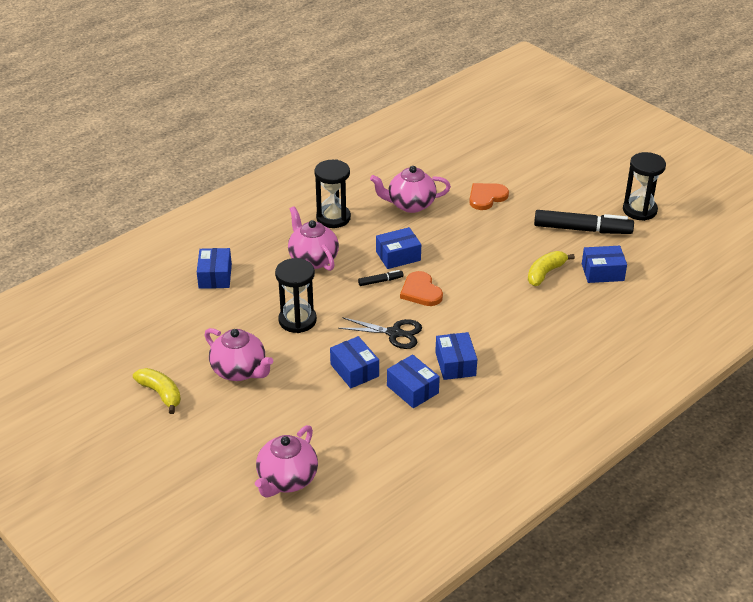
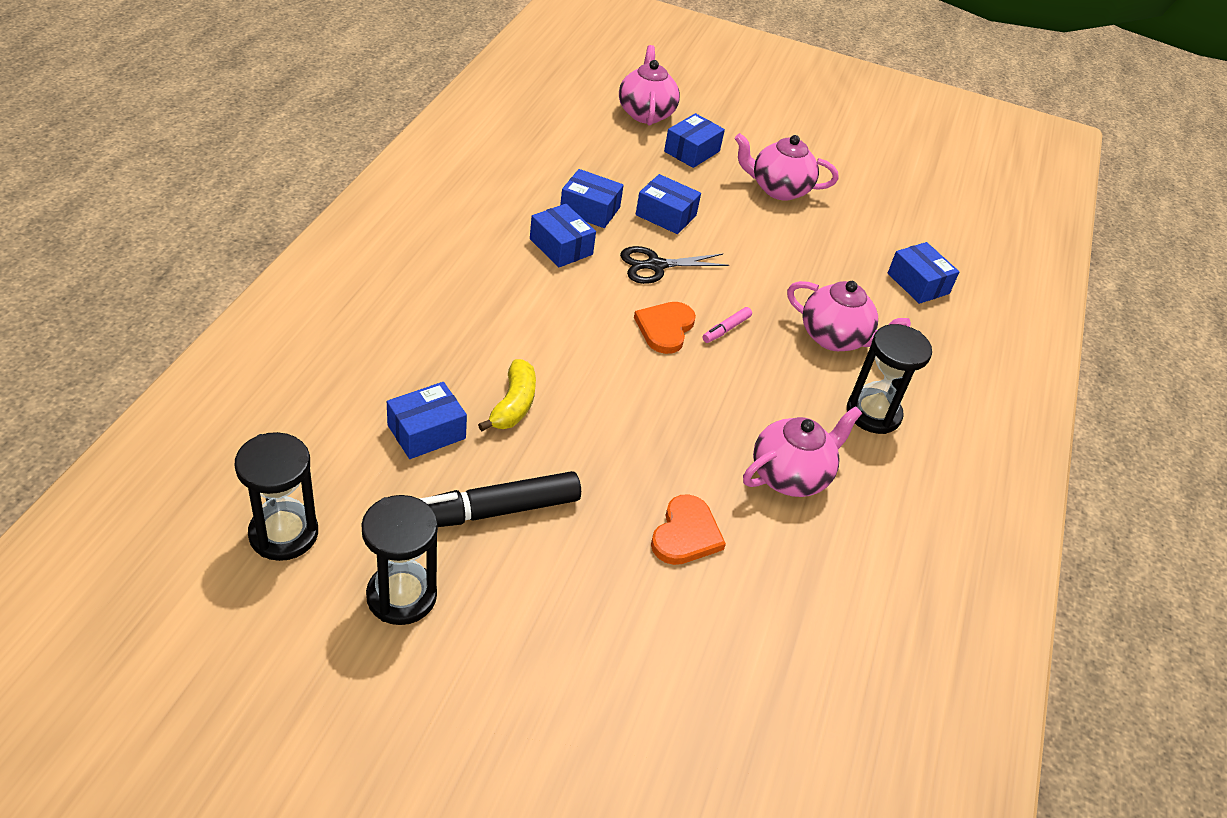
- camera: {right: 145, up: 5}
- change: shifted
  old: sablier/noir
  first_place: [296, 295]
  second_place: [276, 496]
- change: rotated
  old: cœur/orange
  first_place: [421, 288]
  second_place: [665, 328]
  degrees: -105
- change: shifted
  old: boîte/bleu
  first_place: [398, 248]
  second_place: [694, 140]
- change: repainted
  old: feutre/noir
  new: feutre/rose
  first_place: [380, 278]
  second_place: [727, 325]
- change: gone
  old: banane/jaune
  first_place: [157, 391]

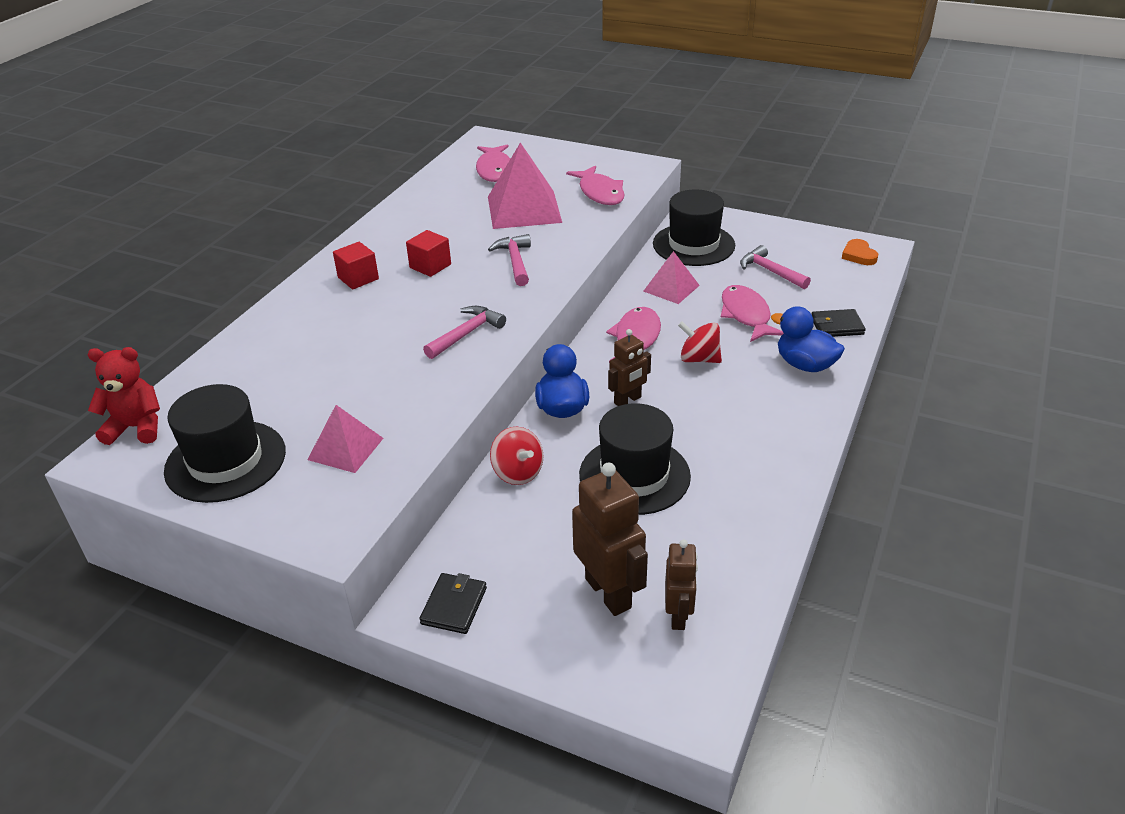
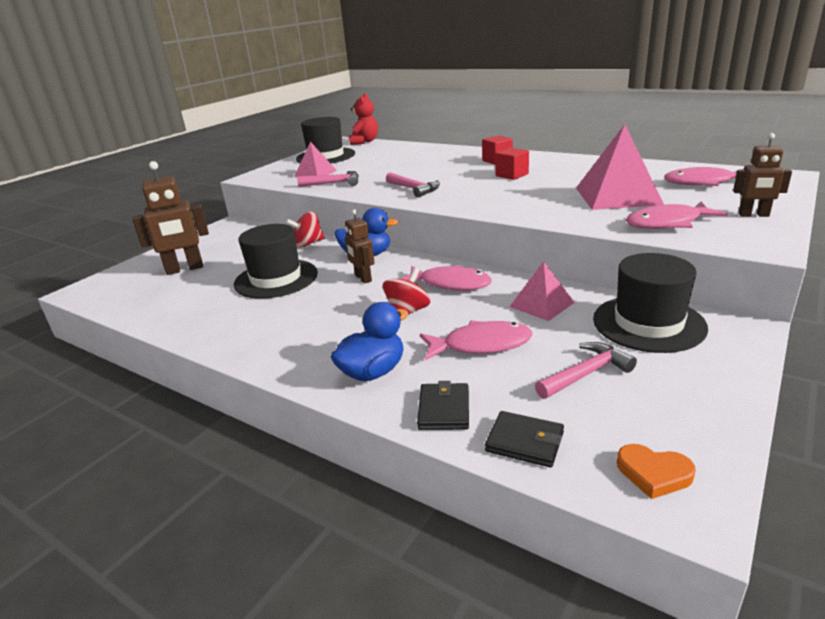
- camera: {right: 100, up: -10}
- change: shifted
  old: marteau/rose
  first_place: [509, 260]
  second_place: [328, 179]
- change: shifted
  old: portefeuille/noir
  first_place: [453, 603]
  second_place: [524, 439]
- change: rotated
  old: cœur/orange
  first_place: [860, 252]
  second_place: [656, 471]
  degrees: -150
- change: shifted
  old: robot/marron
  first_place: [681, 585]
  second_place: [762, 175]

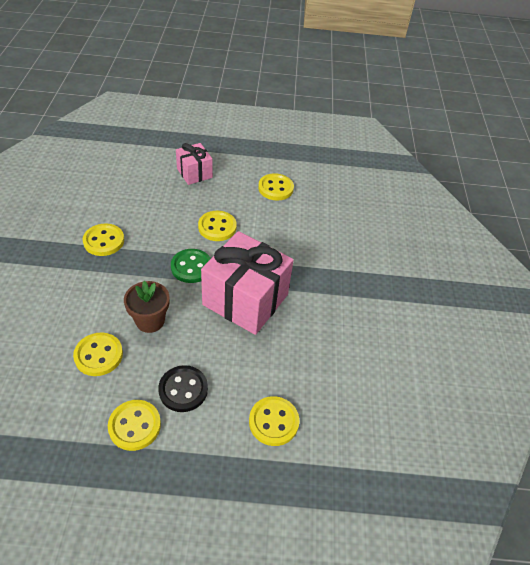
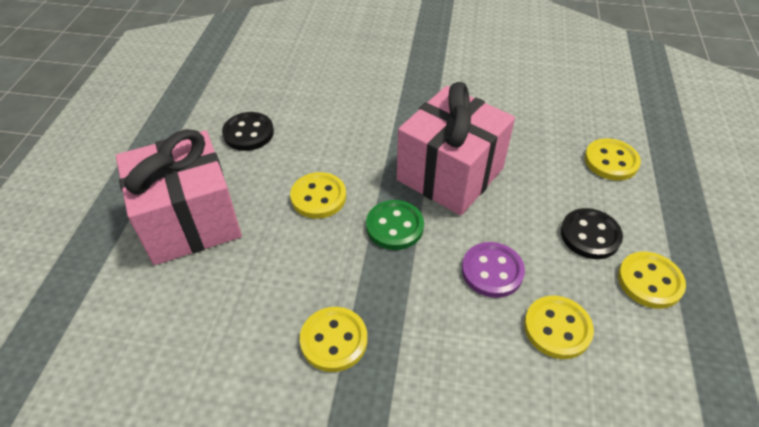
- camera: {right: -80, up: 0}
- change: scaled
  old: cadeau/rose
  first_place: [194, 164]
  second_place: [179, 197]
  factor: 1.88
- change: repainted
  old: bouton/jaune
  new: bouton/noir
  first_place: [276, 187]
  second_place: [248, 131]
- change: swapped
  old: pot de fleurs/marron
  new: bouton/violet
  first_place: [147, 307]
  second_place: [493, 270]

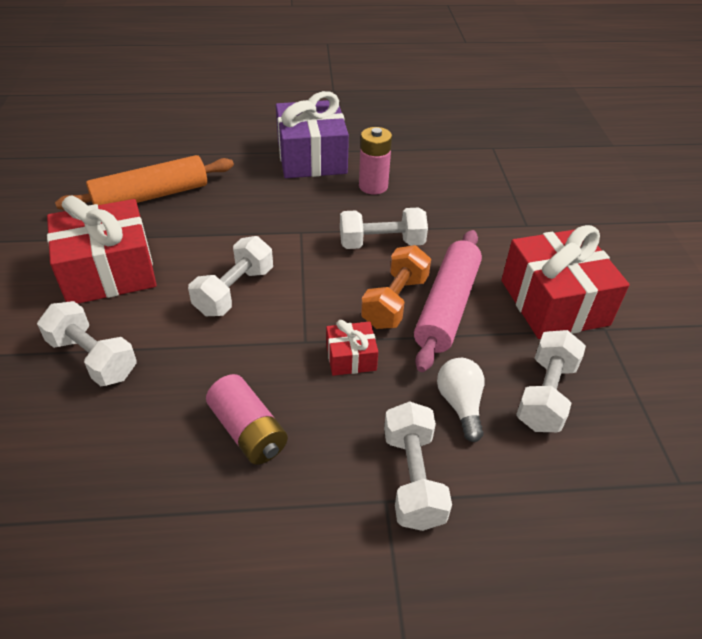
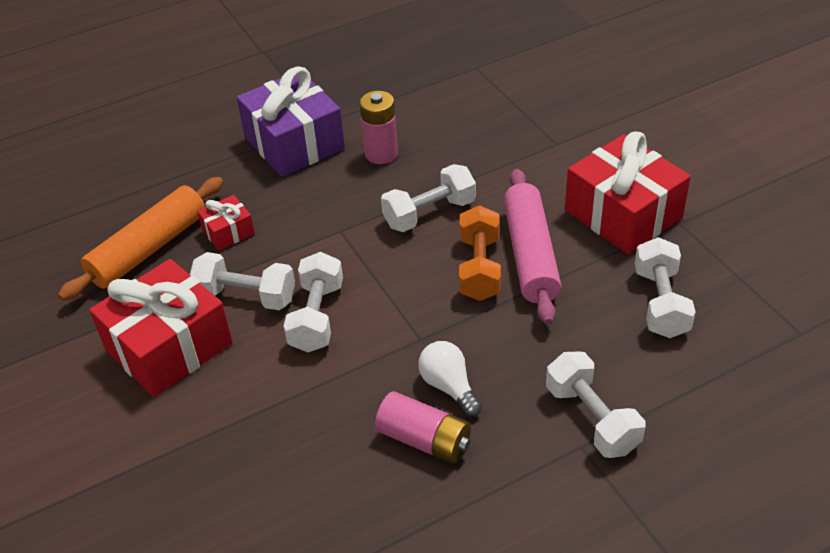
- camera: {right: -20, up: 0}
- change: shifted
  old: haltère/blanc
  first_place: [87, 343]
  second_place: [242, 281]
- change: shifted
  old: cadeau/rouge
  first_place: [352, 348]
  second_place: [226, 223]
- change: shifted
  old: ampoule/blanc
  first_place: [461, 400]
  second_place: [450, 379]

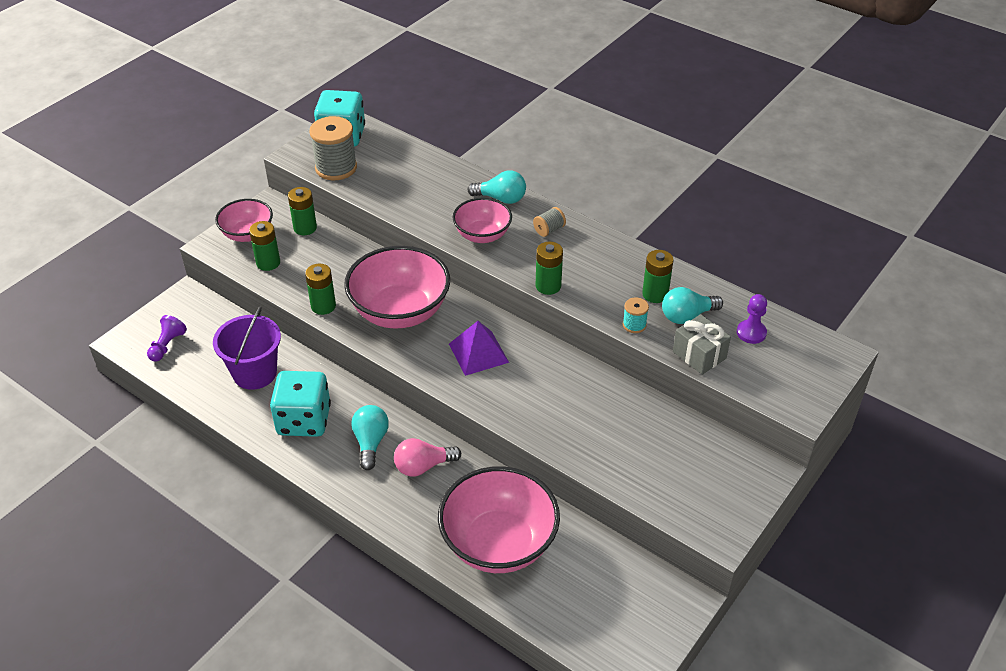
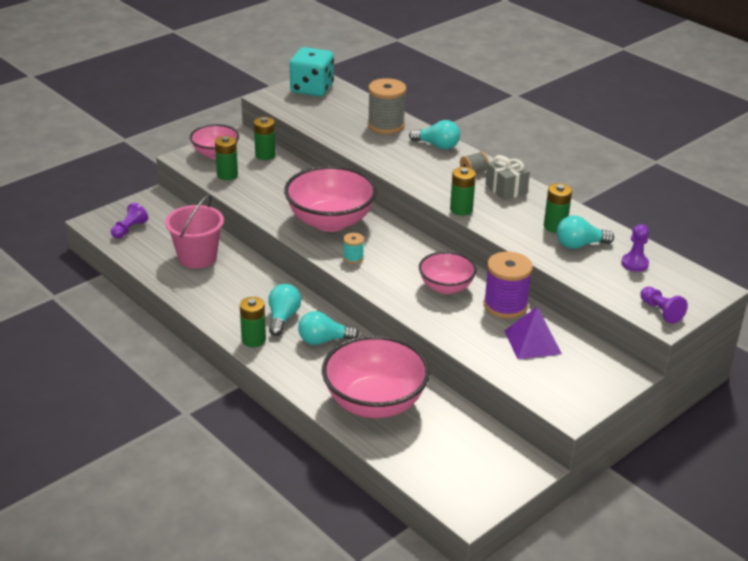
- camera: {right: 10, up: -10}
- change: repainted
  old: seau/violet
  new: seau/rose
  first_place: [247, 348]
  second_place: [194, 231]
- change: shifted
  old: pile/vert
  first_place: [320, 289]
  second_place: [253, 322]
- change: repainted
  old: ampoule/rose
  new: ampoule/turquoise
  first_place: [427, 457]
  second_place: [328, 328]
- change: shifted
  old: bobine/turquoise
  first_place: [636, 315]
  second_place: [353, 248]
- change: shifted
  old: bobine/gris
  first_place: [333, 148]
  second_place: [387, 106]
- change: shifted
  old: bol/rose
  first_place: [482, 220]
  second_place: [448, 272]
- change: new
  new: bobine/violet
  second_place: [508, 285]
- change: shifted
  old: cadeau/gris
  first_place: [702, 344]
  second_place: [507, 177]
- change: shifted
  old: pyramide/violet
  first_place: [479, 348]
  second_place: [533, 332]
- change: new
  new: pion/violet
  second_place: [664, 305]
- change: gone
  old: dé/turquoise
  first_place: [300, 404]

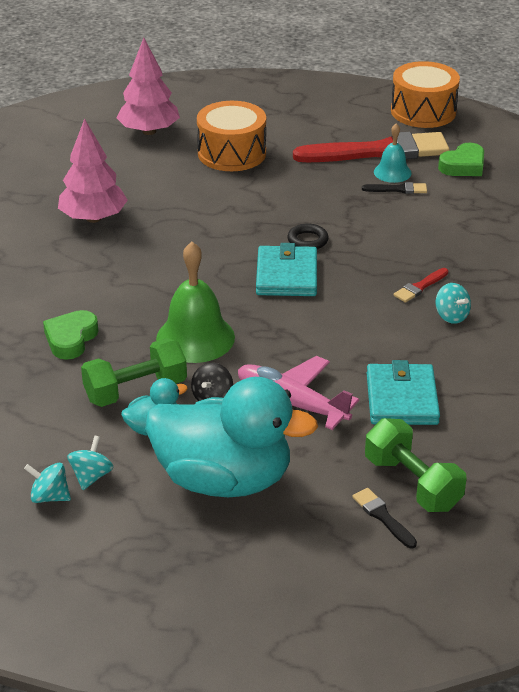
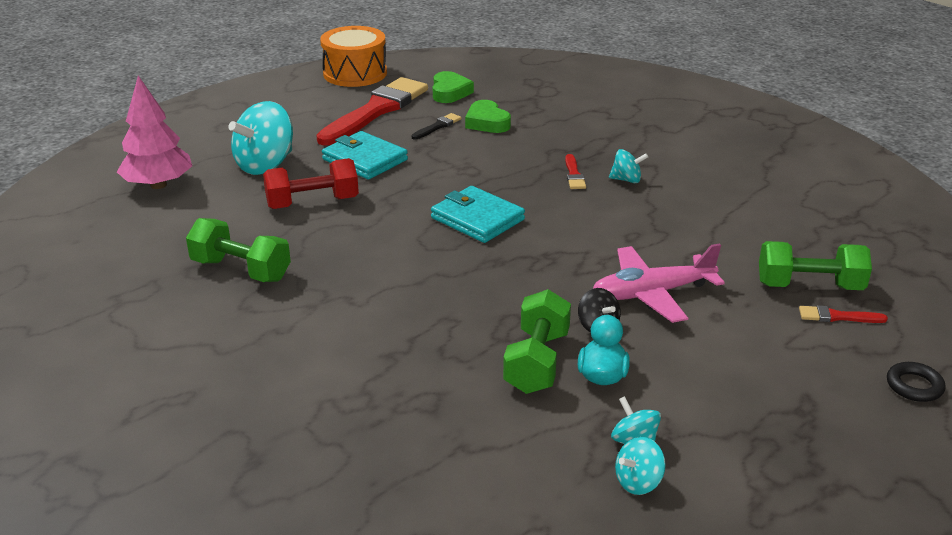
- camera: {right: -50, up: -5}
- change: swapped
  old: arbre/rose
  new: haltère/vert
  first_place: [93, 171]
  second_place: [238, 250]
- change: swapped
  old: tambour/orange
  new: toupie/turquoise
  first_place: [231, 136]
  second_place: [260, 138]
- change: new
  new: haltère/rouge
  second_place: [311, 183]
- change: shifted
  old: portefeuille/turquoise
  first_place: [403, 392]
  second_place: [365, 155]
- change: shifted
  old: cœur/vert
  first_place: [71, 335]
  second_place: [488, 116]
- change: repainted
  old: pinceau/noir
  new: pinceau/rouge
  first_place: [384, 518]
  second_place: [843, 314]
- change: shifted
  old: anneau/noir
  first_place: [308, 236]
  second_place: [916, 382]
- change: gone
  old: canard/turquoise
  first_place: [232, 437]
- change: gone
  old: cloche/vert
  first_place: [195, 302]
- change: gone
  old: cloche/turquoise
  first_place: [393, 153]

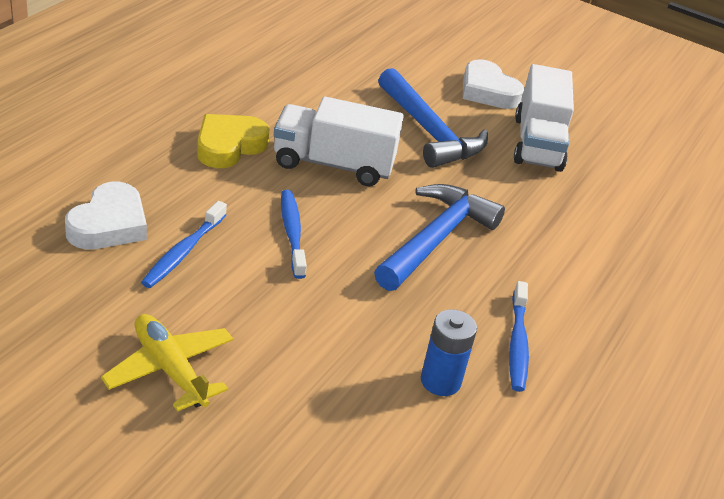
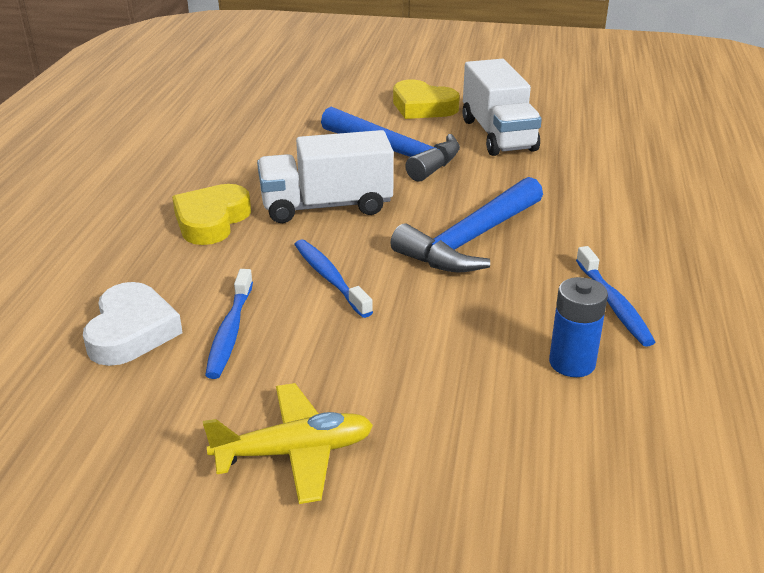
- camera: {right: -15, up: -5}
- change: rotated
  old: avion/jaune
  first_place: [167, 363]
  second_place: [288, 443]
  degrees: 135
- change: rotated
  old: marteau/bleu
  first_place: [439, 237]
  second_place: [466, 225]
  degrees: -150
- change: repainted
  old: cœur/blanc
  new: cœur/jaune
  first_place: [493, 84]
  second_place: [426, 99]

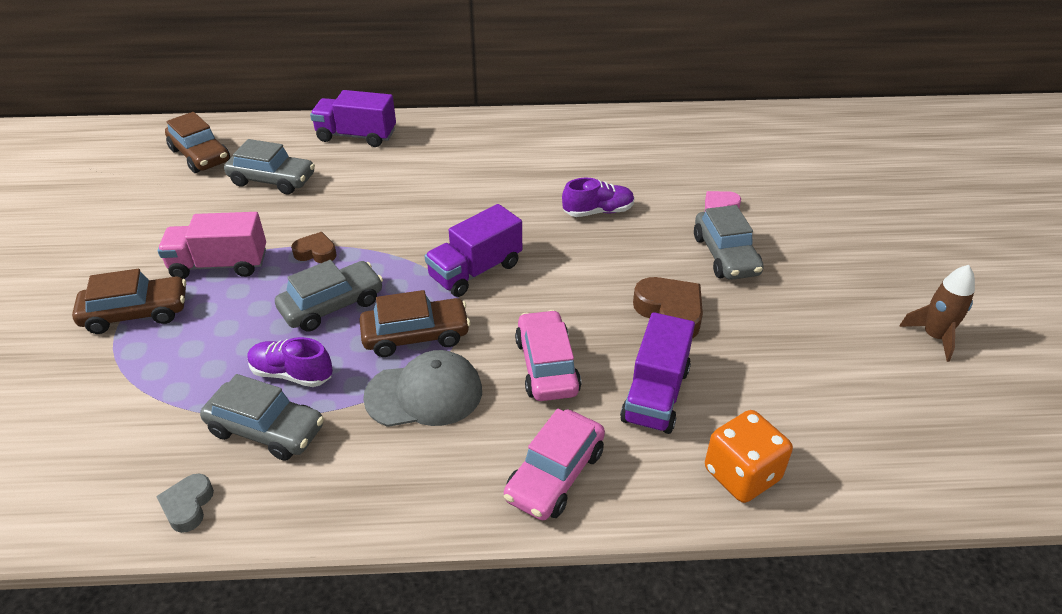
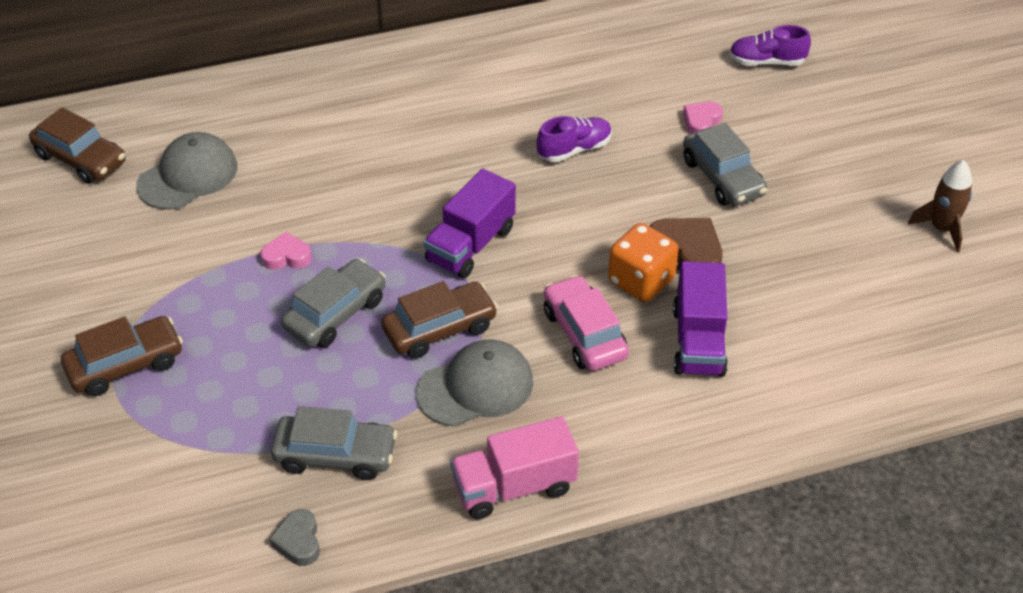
- camera: {right: -15, up: 5}
- change: swapped
  old: voiture/gris
  new: casquette/gris
  first_place: [269, 166]
  second_place: [186, 171]
- change: repainted
  old: cœur/marron
  new: cœur/rose
  first_place: [314, 247]
  second_place: [286, 251]
- change: shifted
  old: camion/rose
  first_place: [212, 245]
  second_place: [514, 467]
- change: shifted
  old: dé/orange
  first_place: [749, 456]
  second_place: [643, 262]
- change: shifted
  old: chaussure/violet
  first_place: [290, 362]
  second_place: [770, 45]
- change: gone
  old: camion/violet
  first_place: [353, 118]
- change: gone
  old: voiture/rose
  first_place: [554, 464]

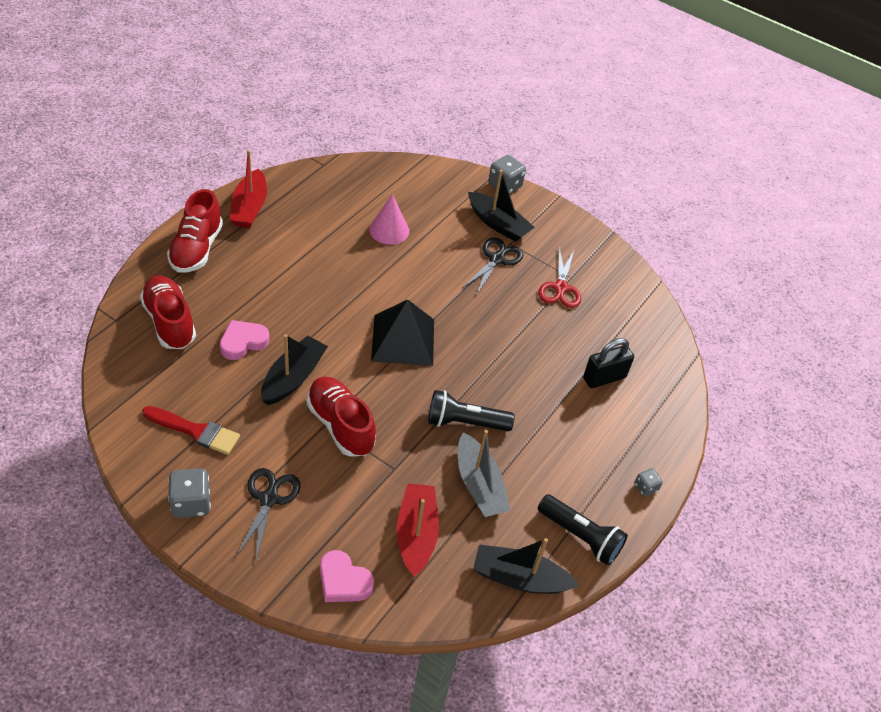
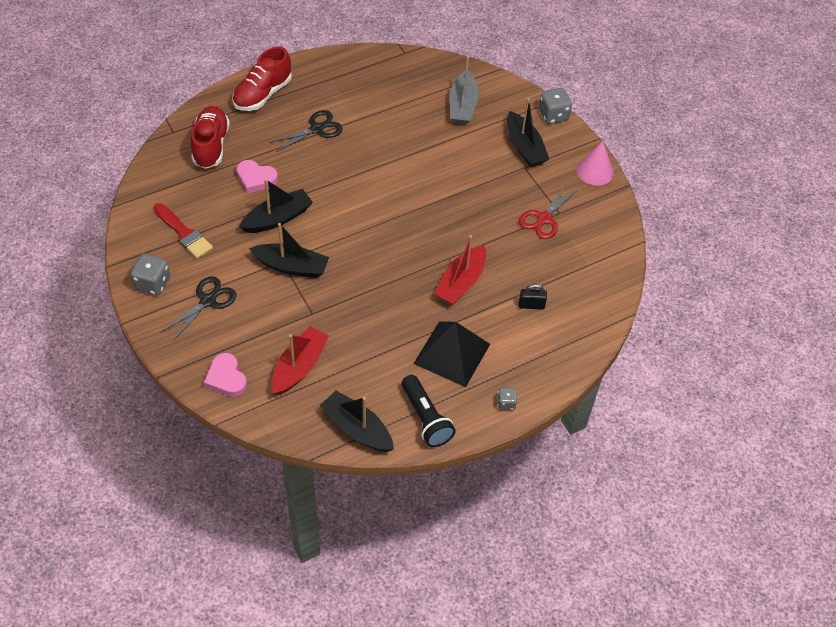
- camera: {right: 30, up: 5}
- change: rotated
  old: cœur/rose
  first_place: [244, 340]
  second_place: [257, 176]
  degrees: -150
- change: swapped
  old: chaussure/rouge
  new: bateau/noir
  first_place: [341, 417]
  second_place: [289, 250]
- change: shifted
  old: ciseaux/noir
  first_place: [493, 265]
  second_place: [306, 131]
- change: shifted
  old: pyramide/noir
  first_place: [402, 332]
  second_place: [451, 354]
- change: shifted
  old: bateau/rouge
  first_place: [248, 189]
  second_place: [460, 270]
- change: shifted
  old: bateau/gris
  first_place: [484, 473]
  second_place: [464, 90]
- change: scaled
  old: cadenas/noir
  first_place: [608, 363]
  second_place: [533, 297]
  factor: 0.65
- change: shifted
  old: cône/rose
  first_place: [389, 219]
  second_place: [595, 163]
- change: gone
  old: lampe de poche/noir
  first_place: [471, 410]

